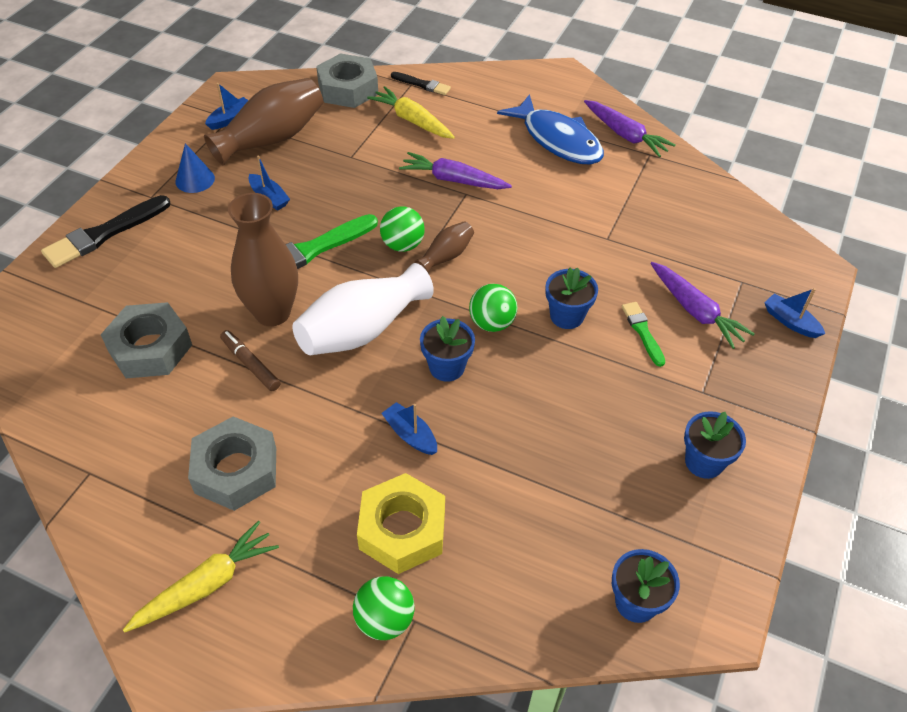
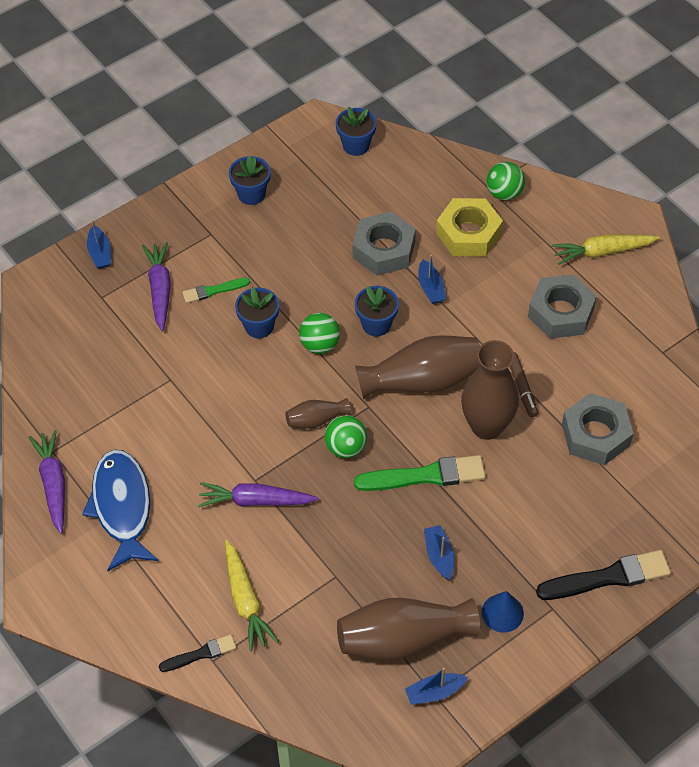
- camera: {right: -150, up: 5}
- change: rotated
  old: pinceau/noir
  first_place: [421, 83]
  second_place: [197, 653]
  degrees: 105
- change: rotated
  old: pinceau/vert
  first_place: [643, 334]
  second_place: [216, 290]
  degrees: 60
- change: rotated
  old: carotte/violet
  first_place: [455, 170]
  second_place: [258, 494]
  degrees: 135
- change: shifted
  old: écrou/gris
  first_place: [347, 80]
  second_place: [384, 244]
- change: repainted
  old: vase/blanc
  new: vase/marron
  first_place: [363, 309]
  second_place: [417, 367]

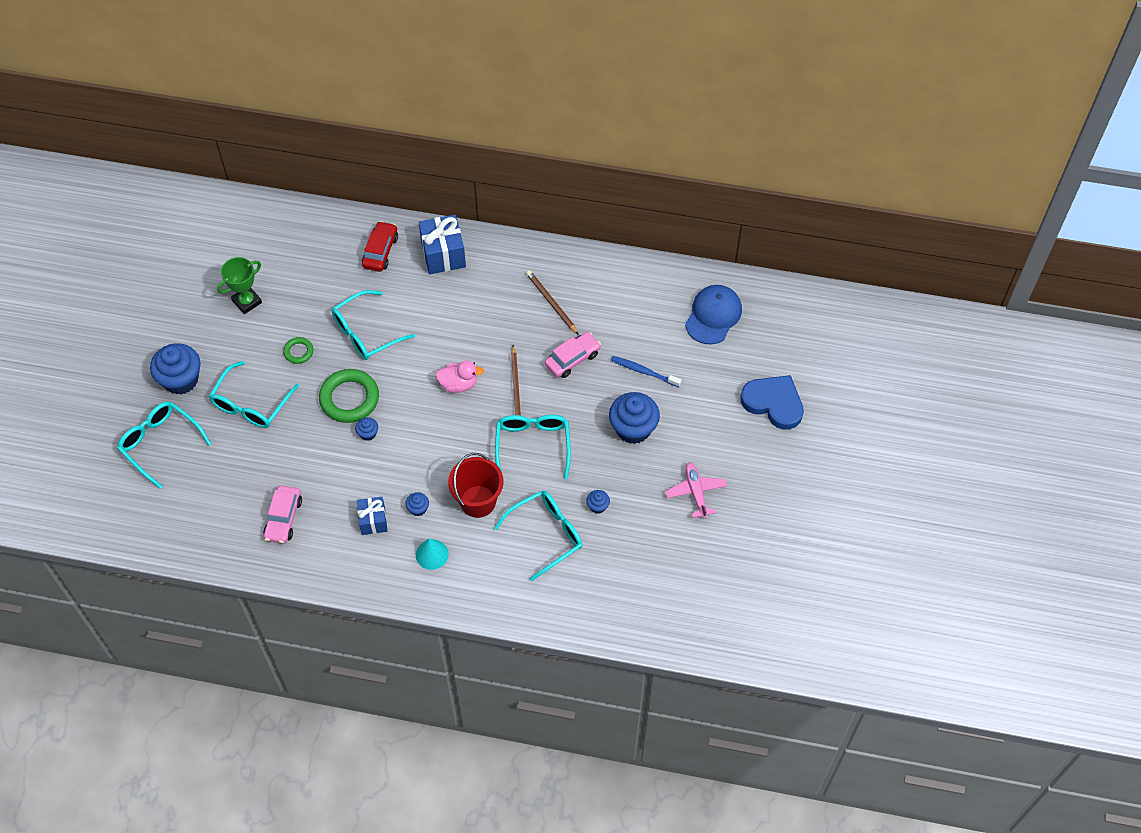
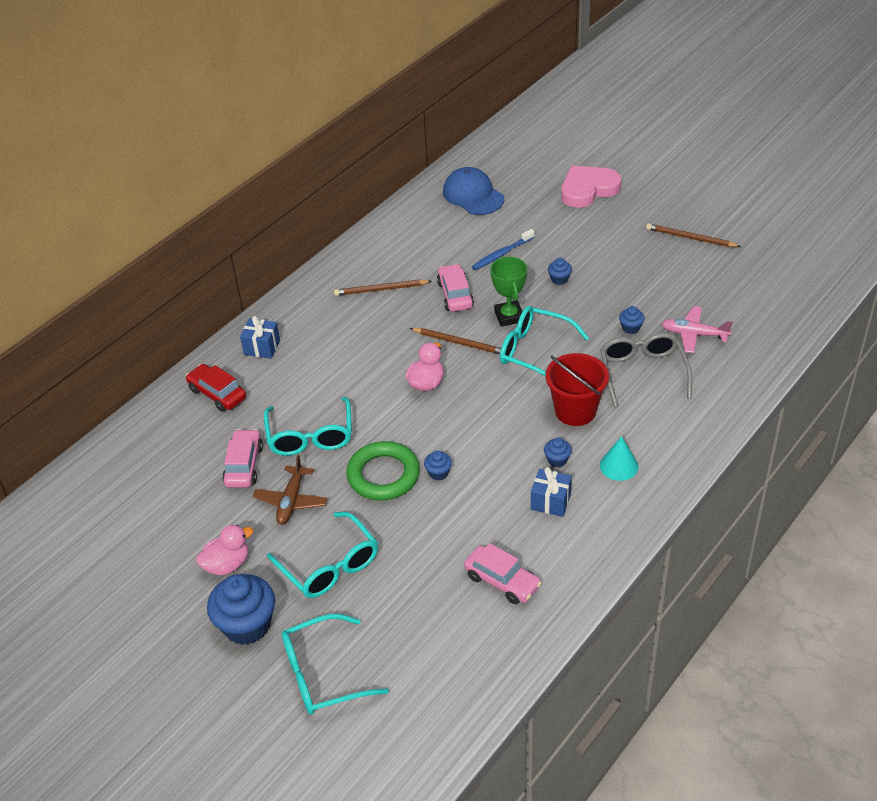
- camera: {right: -60, up: -15}
- change: new
  new: canard/rose
  second_place: [224, 550]
- change: new
  new: voiture/rose
  second_place: [242, 458]
- change: scaled
  old: cadeau/bleu
  first_place: [442, 244]
  second_place: [260, 337]
  factor: 0.62
- change: swapped
  old: anneau/vert
  new: avion/marron
  first_place: [298, 350]
  second_place: [290, 490]
- change: shifted
  old: trophée/vert
  first_place: [239, 285]
  second_place: [508, 292]
- change: scaled
  old: muffin/bleu
  first_place: [634, 418]
  second_place: [560, 271]
  factor: 0.45
- change: repainted
  old: cœur/bleu
  new: cœur/rose
  first_place: [772, 402]
  second_place: [591, 186]
- change: repainted
  old: lunettes/turquoise
  new: lunettes/gris
  first_place: [538, 536]
  second_place: [646, 370]
- change: new
  new: crayon/marron
  second_place: [693, 235]
- change: shifted
  old: avion/rose
  first_place: [696, 490]
  second_place: [697, 329]

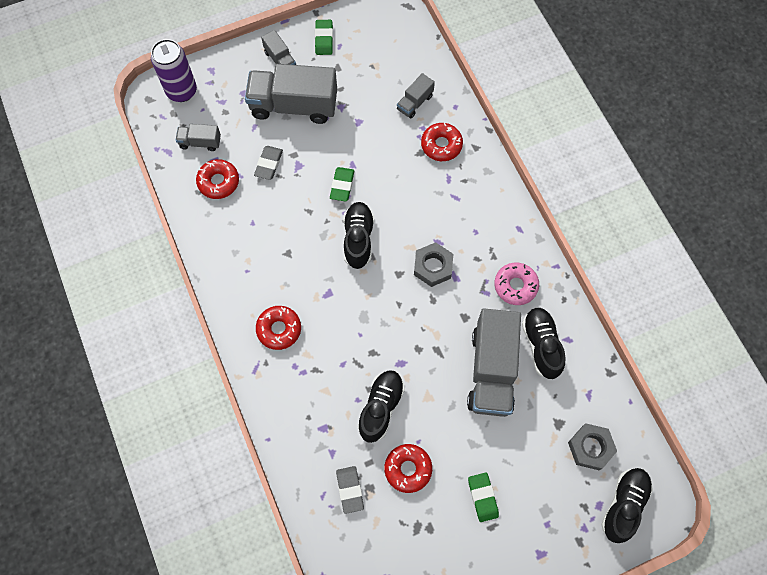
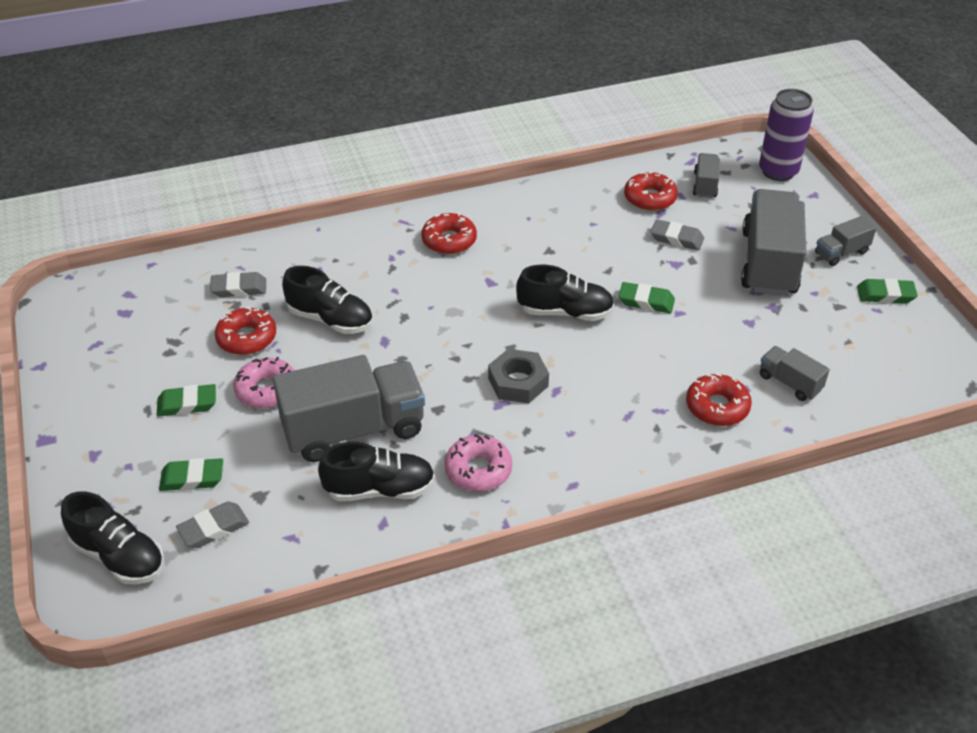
- camera: {right: 95, up: -25}
- change: new
  new: gomme/vert
  second_place: [191, 474]
- change: swapped
  old: écrou/gris
  new: gomme/gris
  first_place: [592, 446]
  second_place: [212, 525]
- change: new
  new: beignet/rose
  second_place: [264, 382]
- change: rotated
  old: camion/gris
  first_place: [494, 362]
  second_place: [349, 408]
  degrees: 150

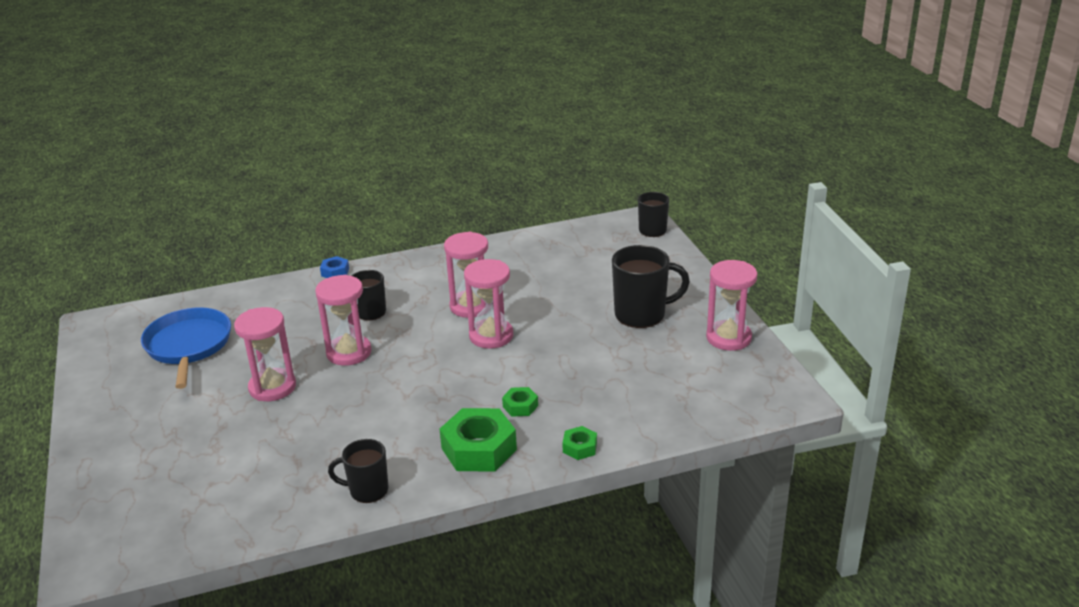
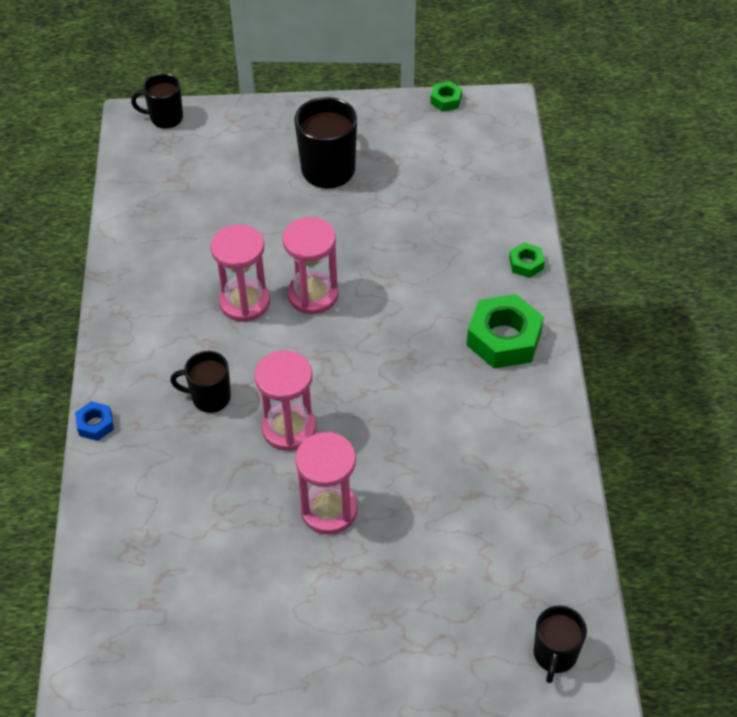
- camera: {right: -75, up: 20}
- change: shifted
  old: écrou/vert
  first_place: [520, 402]
  second_place: [446, 96]
- change: shifted
  old: tasse/noir
  first_place: [358, 471]
  second_place: [560, 644]
- change: gone
  old: poêle/bleu
  first_place: [186, 348]
- change: gone
  old: sablier/rose
  first_place: [731, 305]

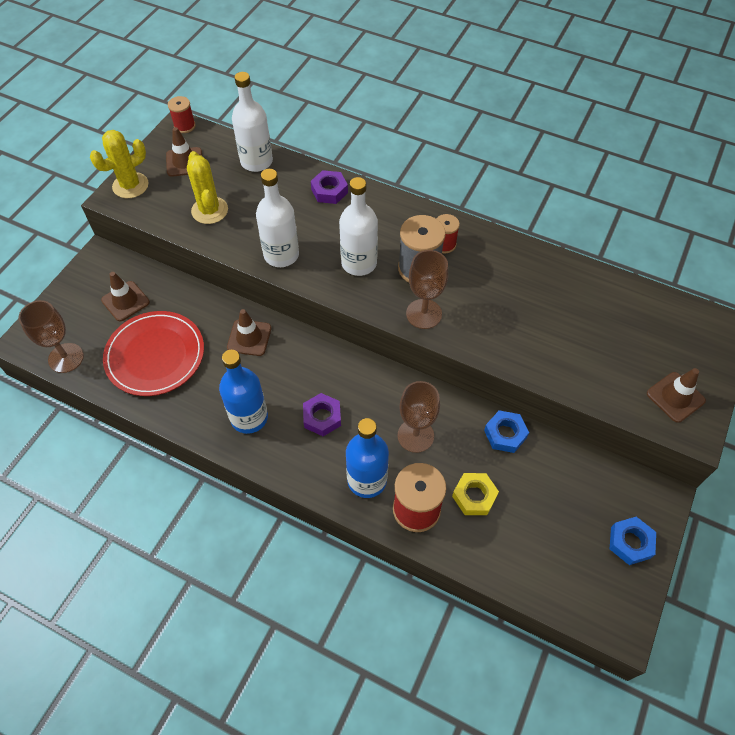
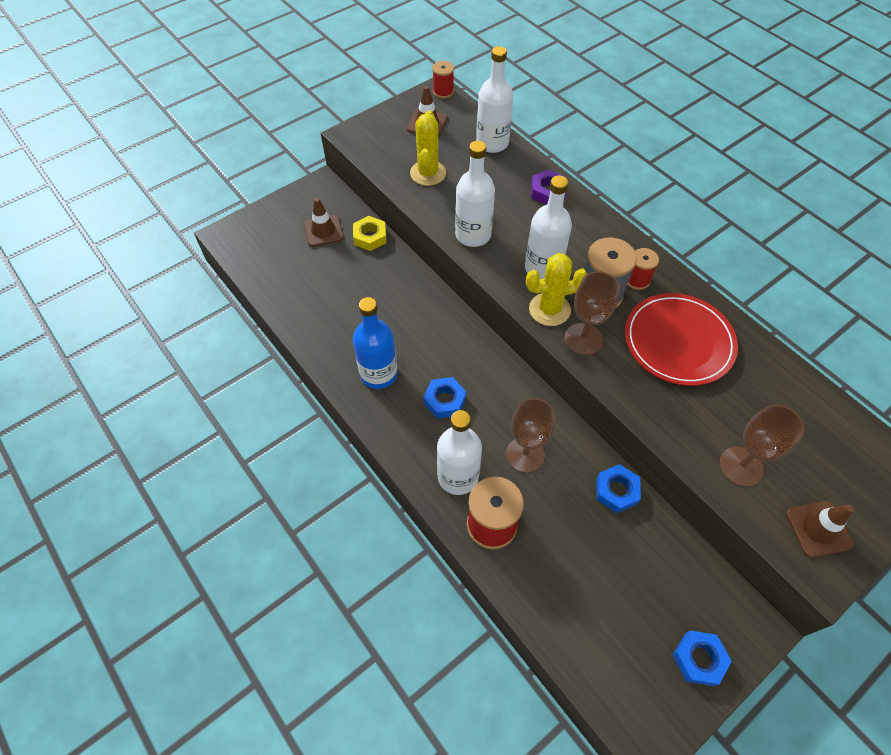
- camera: {right: 25, up: 0}
- change: shifted
  old: écrou/jaune
  first_place: [475, 494]
  second_place: [370, 233]
- change: repainted
  old: écrou/violet
  new: écrou/bleu
  first_place: [322, 414]
  second_place: [445, 398]
- change: repainted
  old: bouteille/bleu
  new: bouteille/blanc
  first_place: [367, 458]
  second_place: [459, 452]
- change: shifted
  old: cactus/jaune
  first_place: [119, 164]
  second_place: [556, 289]
- change: shifted
  old: assiette/rouge
  first_place: [153, 353]
  second_place: [681, 339]
- change: shifted
  old: verre à pied/marron
  first_place: [51, 336]
  second_place: [761, 446]
- change: gone
  old: cône de chantier/marron
  first_place: [249, 332]

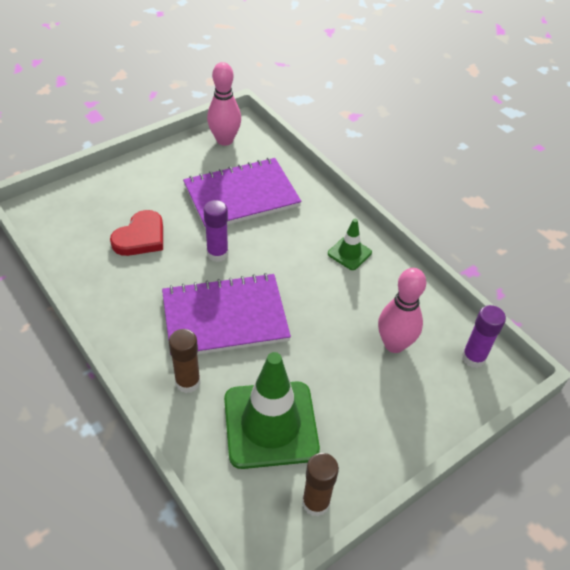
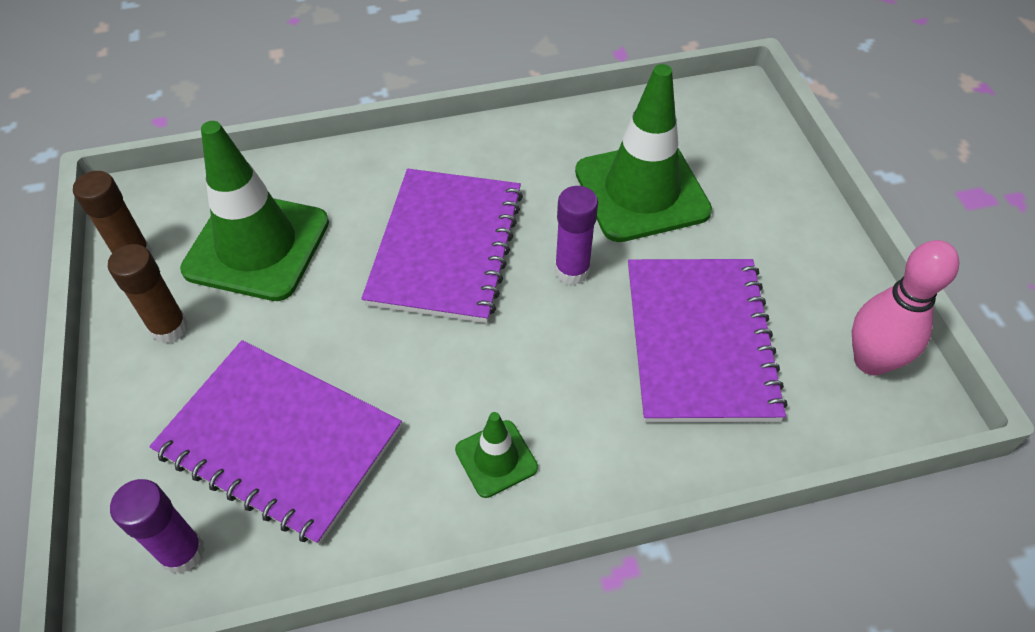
- camera: {right: 115, up: 5}
- change: shifted
  old: bâton de colle/marron
  first_place: [184, 361]
  second_place: [148, 293]
- change: swapped
  old: quille/rose
  new: carnet/violet
  first_place: [402, 310]
  second_place: [275, 442]
- change: swapped
  old: cœur/rouge
  new: cône de chantier/vert
  first_place: [136, 233]
  second_place: [643, 153]

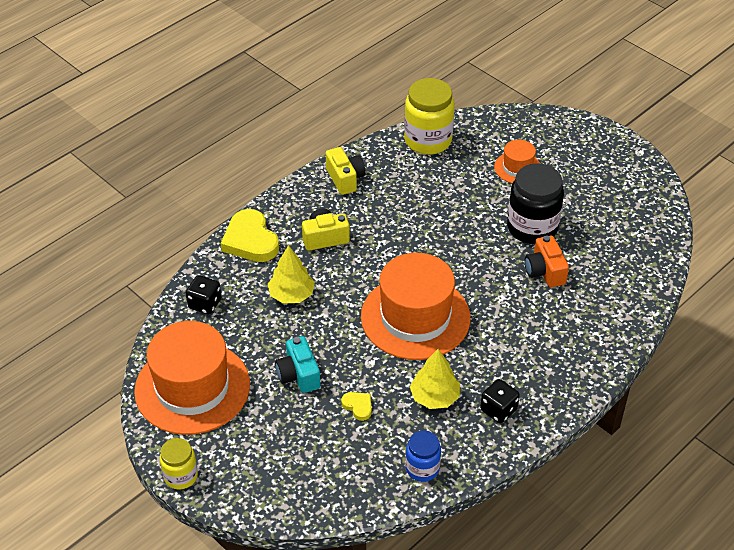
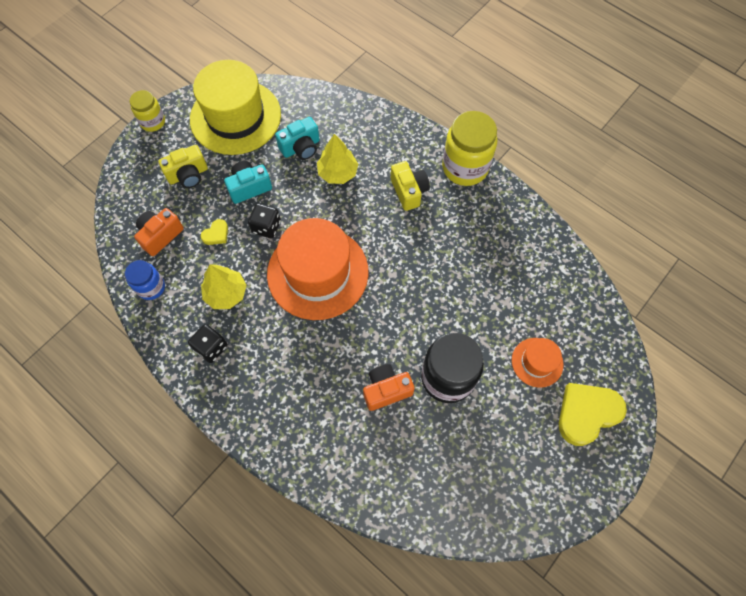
- camera: {right: 85, up: 20}
- change: new
  new: appareil photo/orange
  second_place: [159, 232]
- change: shifted
  old: appareil photo/jaune
  first_place: [346, 171]
  second_place: [183, 166]
- change: repainted
  old: chapeau/orange
  new: chapeau/jaune
  first_place: [192, 378]
  second_place: [235, 107]
- change: shifted
  old: dé/noir
  first_place: [203, 295]
  second_place: [264, 220]
- change: new
  new: appareil photo/turquoise
  second_place: [297, 138]
- change: shifted
  old: bocal/jaune
  first_place: [429, 116]
  second_place: [469, 148]
- change: shifted
  old: cœur/jaune
  first_place: [250, 235]
  second_place: [593, 414]

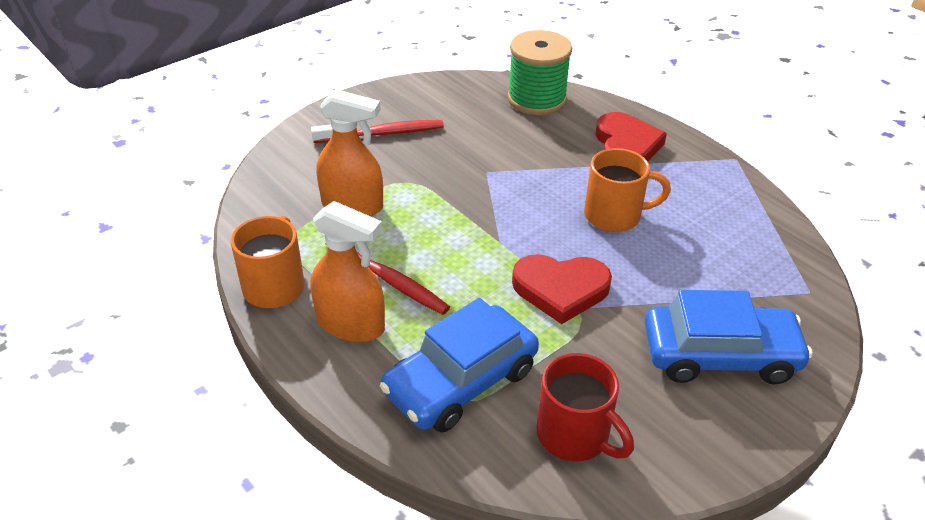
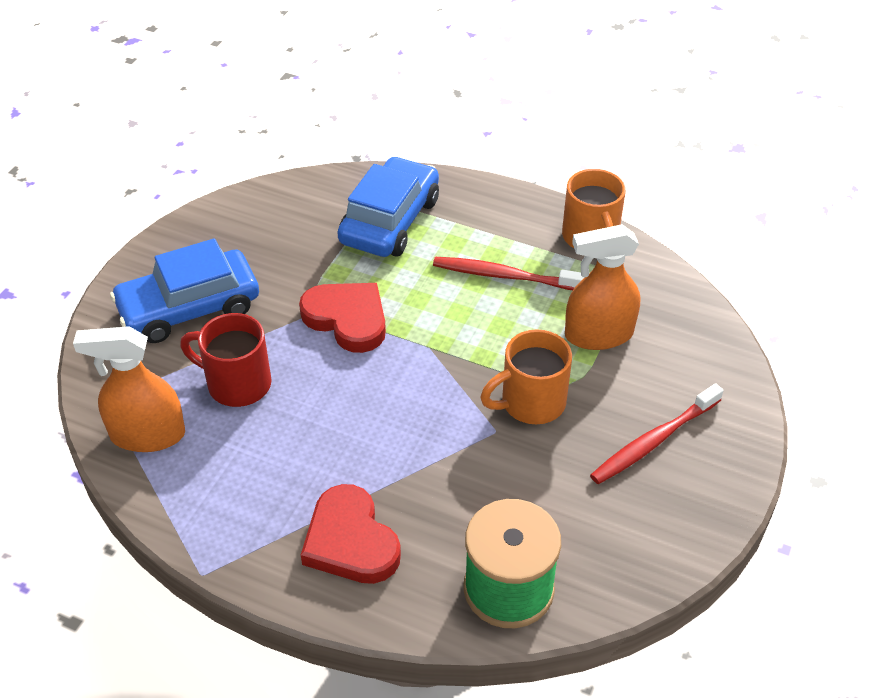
- camera: {right: 155, up: 5}
- change: shifted
  old: vaporisateur/orange
  first_place: [348, 271]
  second_place: [129, 389]
- change: shifted
  old: tasse/rouge
  first_place: [585, 407]
  second_place: [226, 360]
- change: rotated
  old: cœur/rouge
  first_place: [562, 289]
  second_place: [342, 318]
  degrees: 60
- change: shifted
  old: tasse/orange
  first_place: [627, 190]
  second_place: [526, 376]

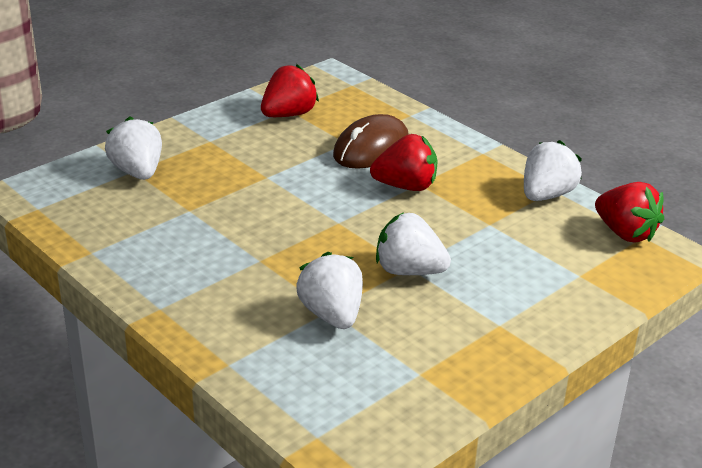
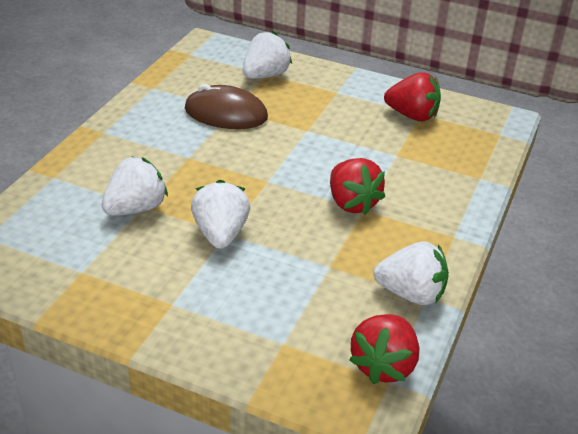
- camera: {right: 65, up: 5}
- change: shifted
  old: souris/marron
  first_place: [371, 141]
  second_place: [226, 106]

